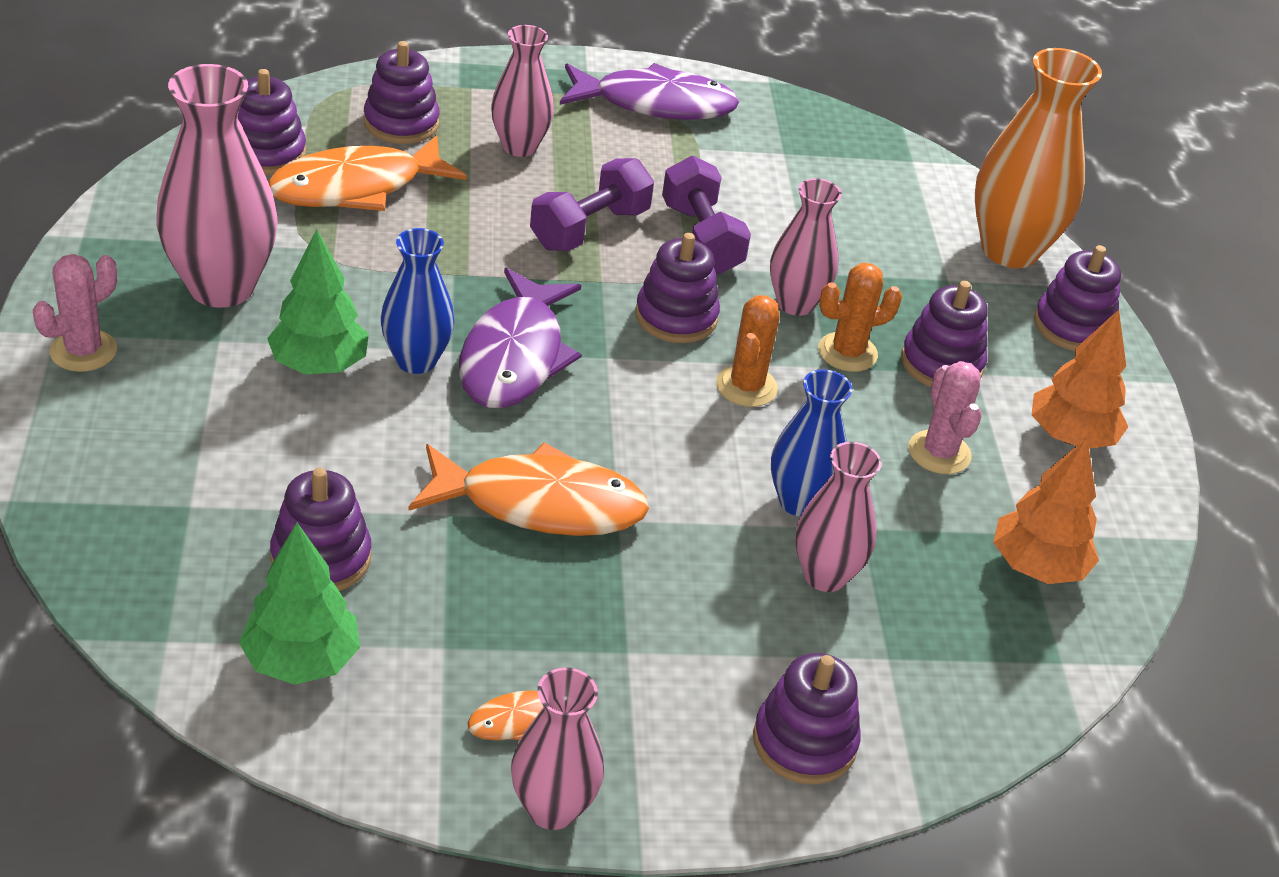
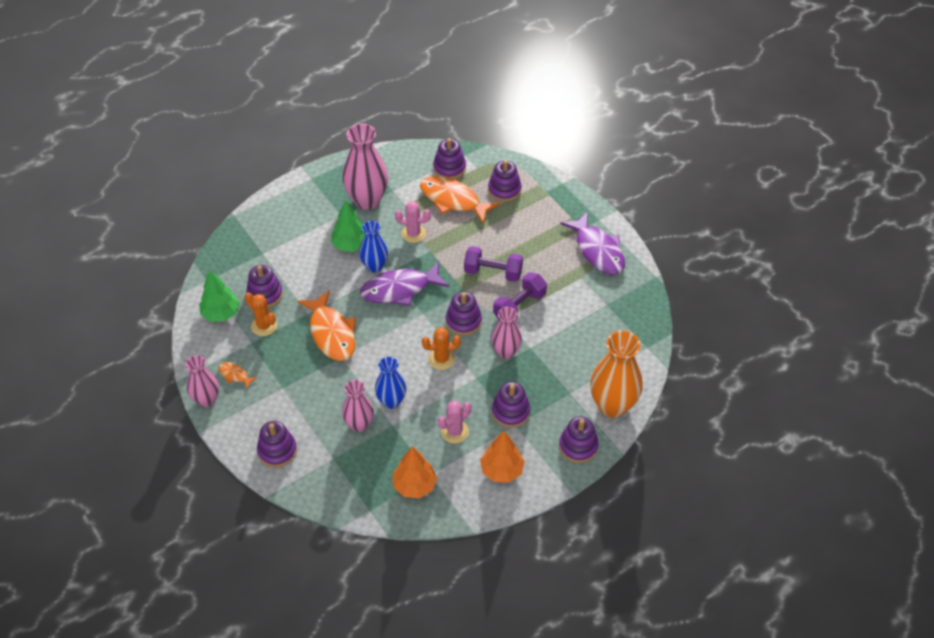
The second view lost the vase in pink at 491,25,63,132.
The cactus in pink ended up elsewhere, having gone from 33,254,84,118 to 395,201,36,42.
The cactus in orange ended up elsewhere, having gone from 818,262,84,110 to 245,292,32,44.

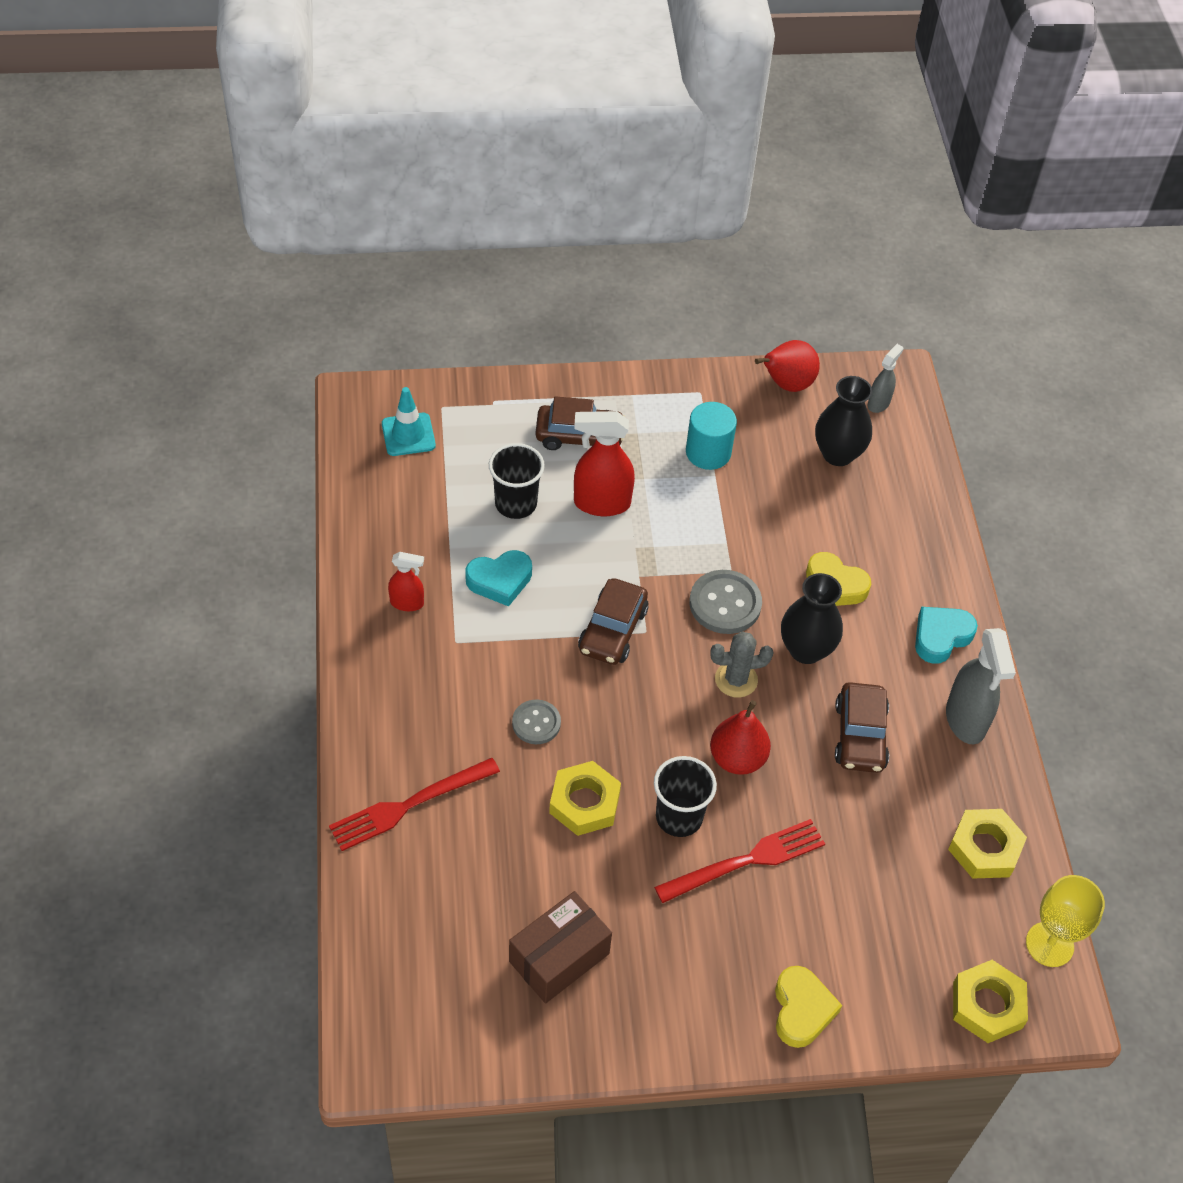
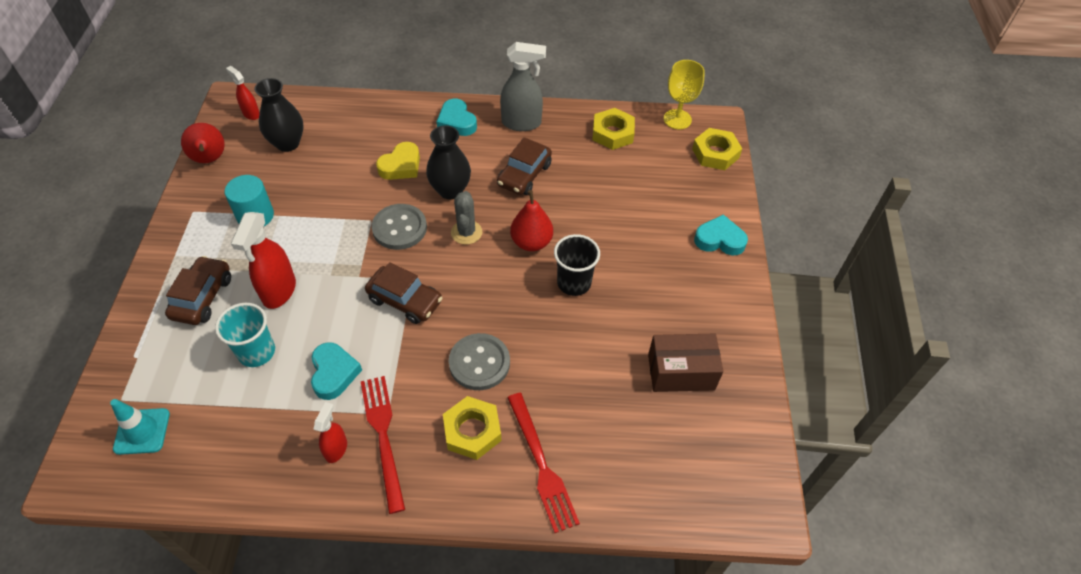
The nut in yellow ended up elsewhere, having gone from 549,761,72,75 to 443,396,58,64.
The fork in red ended up elsewhere, having gone from 654,819,171,84 to 361,376,44,138.
What was the cup in black at 489,443,56,76 turned into the cup in turquoise at 215,303,60,64.
What was the heart in yellow at 775,966,67,82 turned into the heart in turquoise at 694,214,54,41.
What was the spray bottle in grey at 868,344,35,69 turned into the spray bottle in red at 226,66,34,54.
The box in brown at 509,891,103,113 ended up facing another way, 60 degrees counterclockwise from before.
The car in brown at 835,682,54,91 ended up facing another way, 105 degrees clockwise from before.
The size of the button in grey at 512,699,49,45 changed by a factor of 1.56.

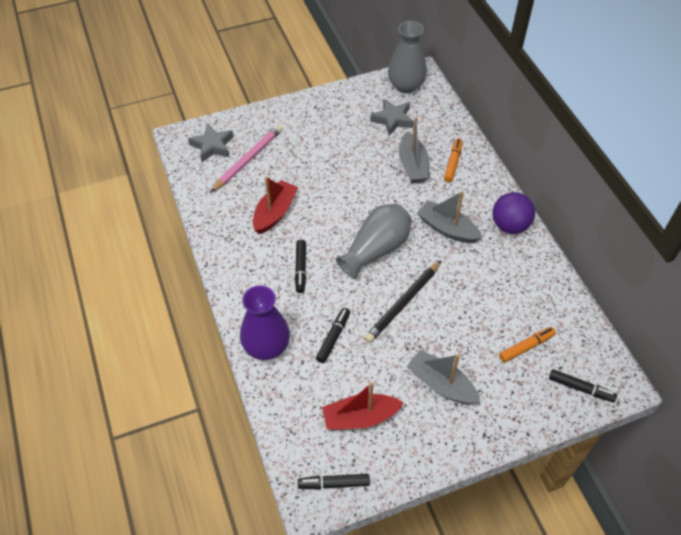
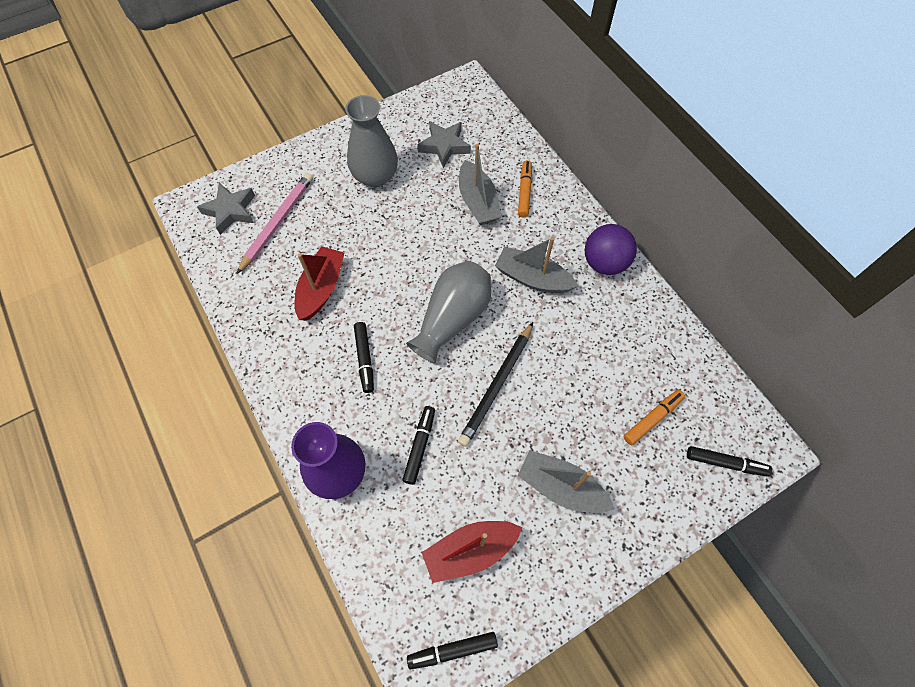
The vase in grey ended up elsewhere, having gone from 388,21,39,72 to 345,95,53,92.

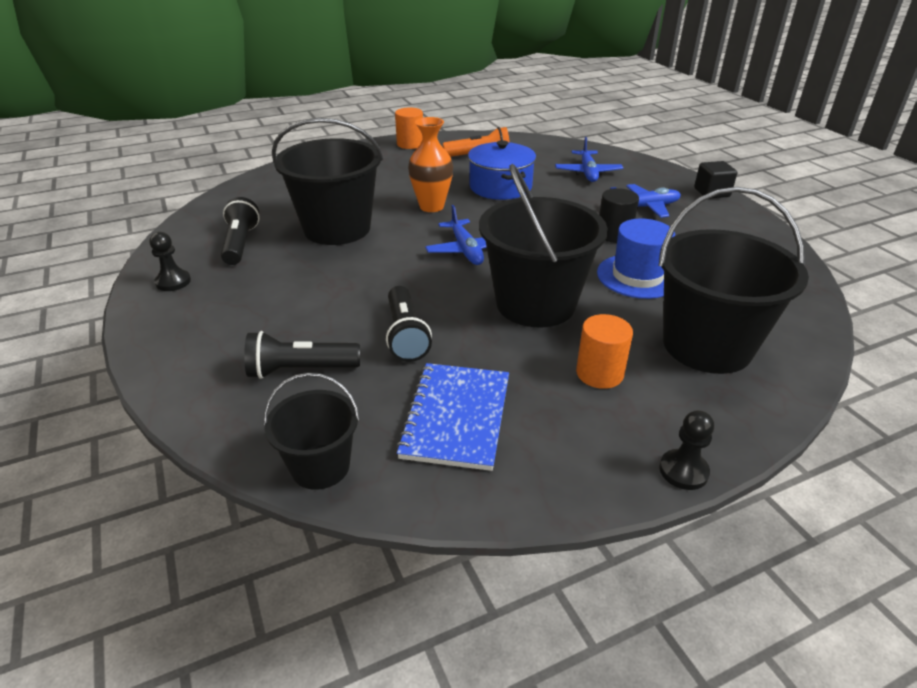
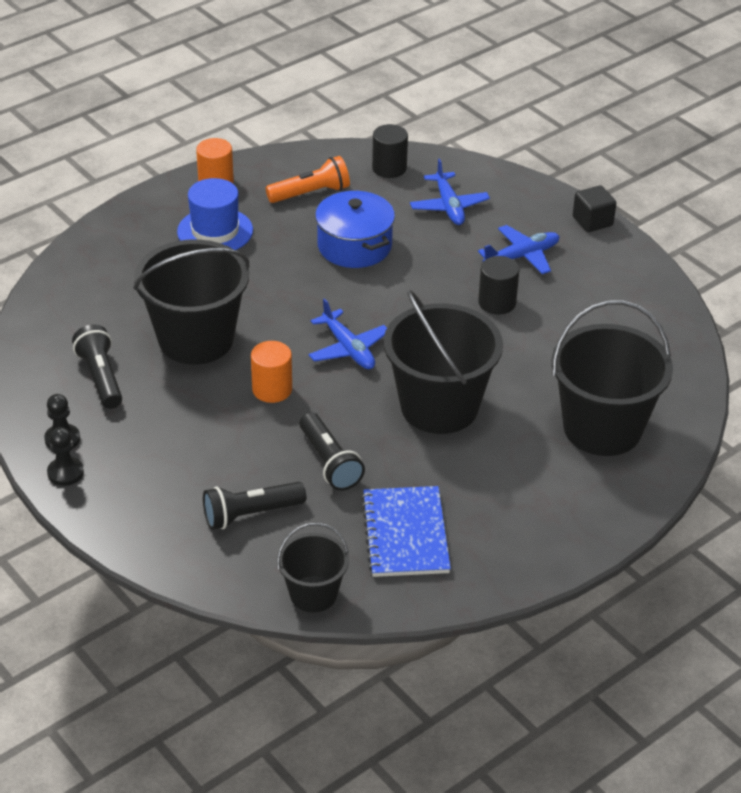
The second view lost the vase in orange at 408,117,45,95.
The second view gained the cylinder in black at 372,124,36,54.
The cylinder in orange ended up elsewhere, having gone from 576,314,57,75 to 251,341,41,62.
The hat in blue ended up elsewhere, having gone from 597,219,78,80 to 177,178,76,72.
The pawn in black ended up elsewhere, having gone from 659,410,55,80 to 47,427,37,59.

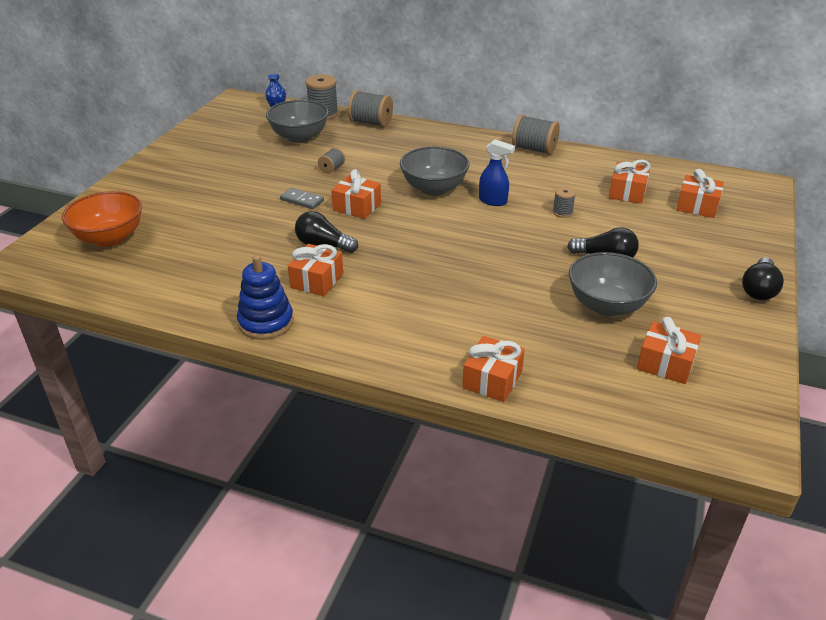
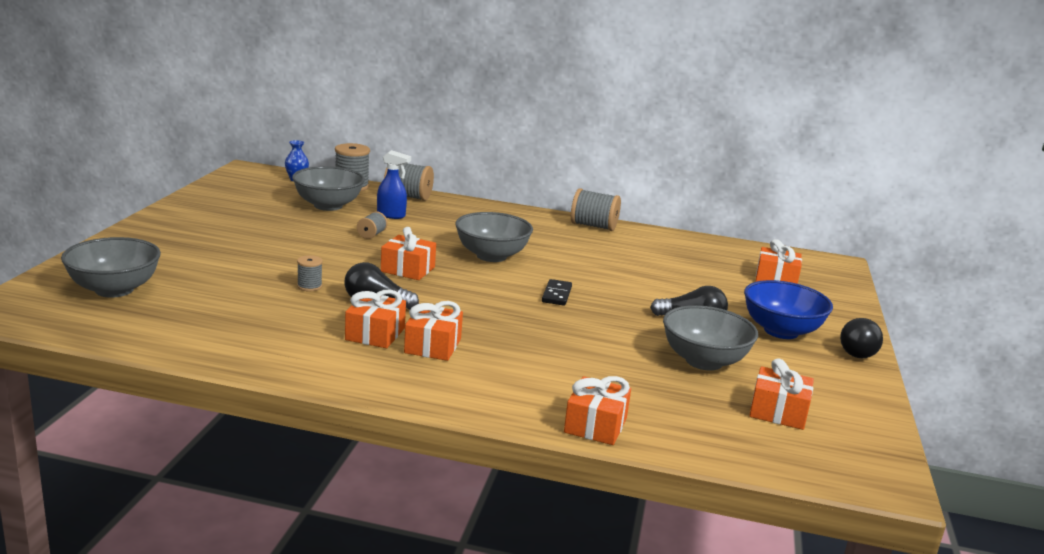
The second view lost the stacking toy in blue at 237,255,57,85.
The second view lost the domino in grey at 280,188,44,21.
The second view gained the domino in black at 542,279,30,27.
The second view gained the bowl in blue at 744,280,89,59.
The spray bottle in blue ended up elsewhere, having gone from 479,139,36,67 to 377,150,34,69.
The spool in grey ended up elsewhere, having gone from 552,187,24,31 to 297,255,26,36.
The gift in orange ended up elsewhere, having gone from 609,160,42,44 to 404,301,59,60.
What was the bowl in orange at 62,191,80,56 turned into the bowl in grey at 61,237,100,61.

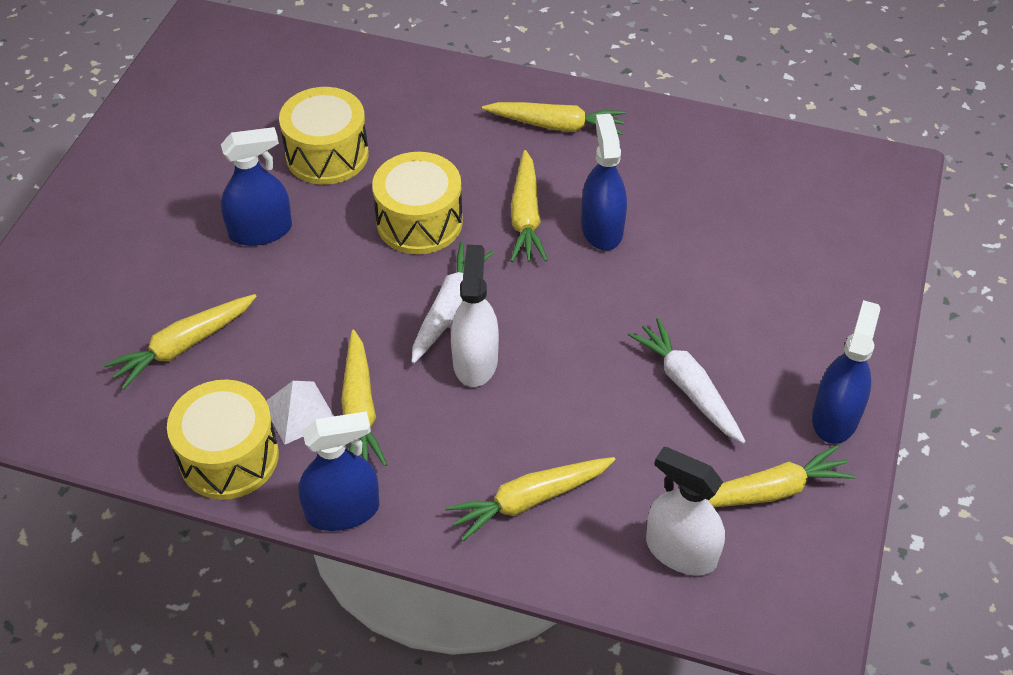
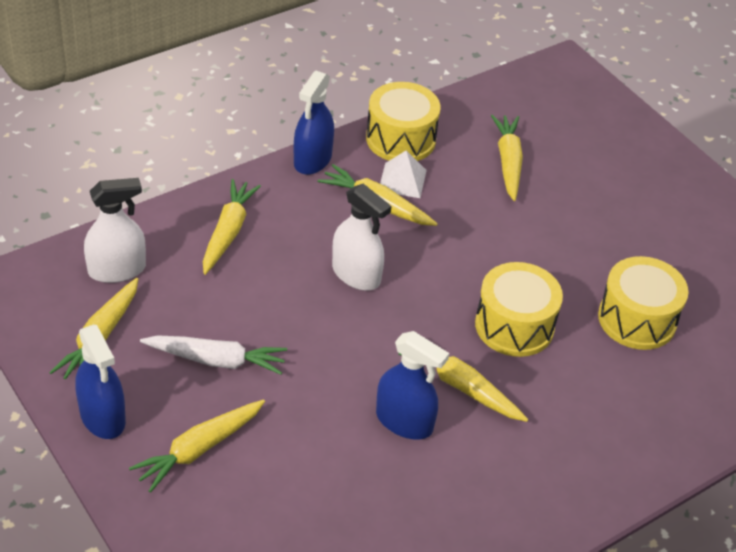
The second view lost the spray bottle in blue at 221,127,71,119.
The second view lost the carrot in white at 412,242,82,122.
The carrot in yellow ended up elsewhere, having gone from 482,102,144,33 to 129,400,136,93.

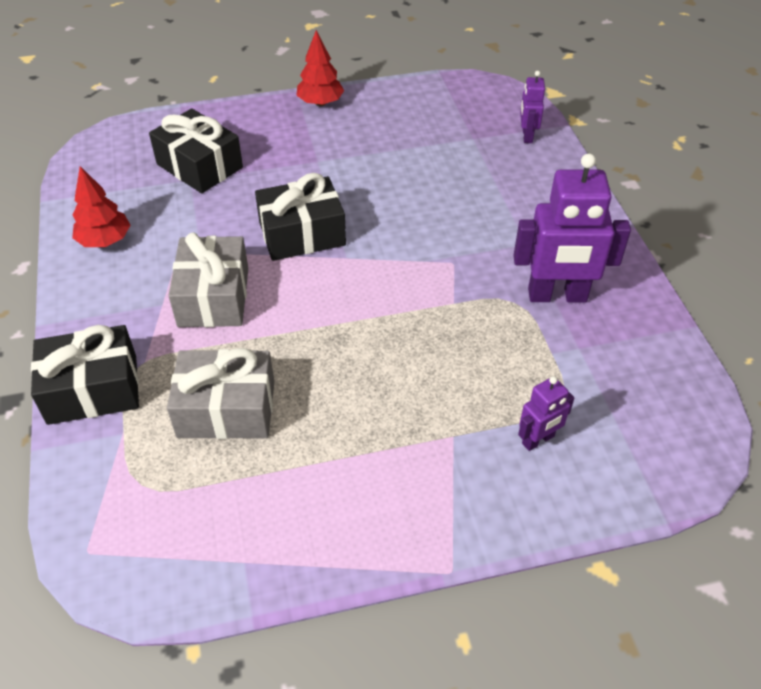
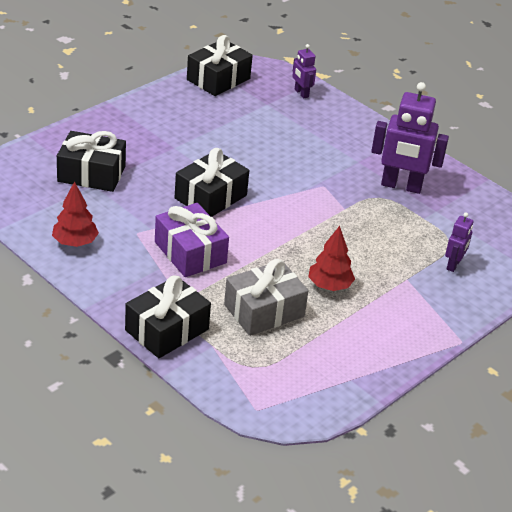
The second view gained the gift in black at 187,35,66,61.
The tree in red ended up elsewhere, having gone from 296,30,48,76 to 308,226,47,65.
What was the gift in grey at 168,232,80,95 turned into the gift in purple at 155,203,74,74.
The robot in purple at 513,153,118,150 ended up facing another way, 45 degrees clockwise from before.

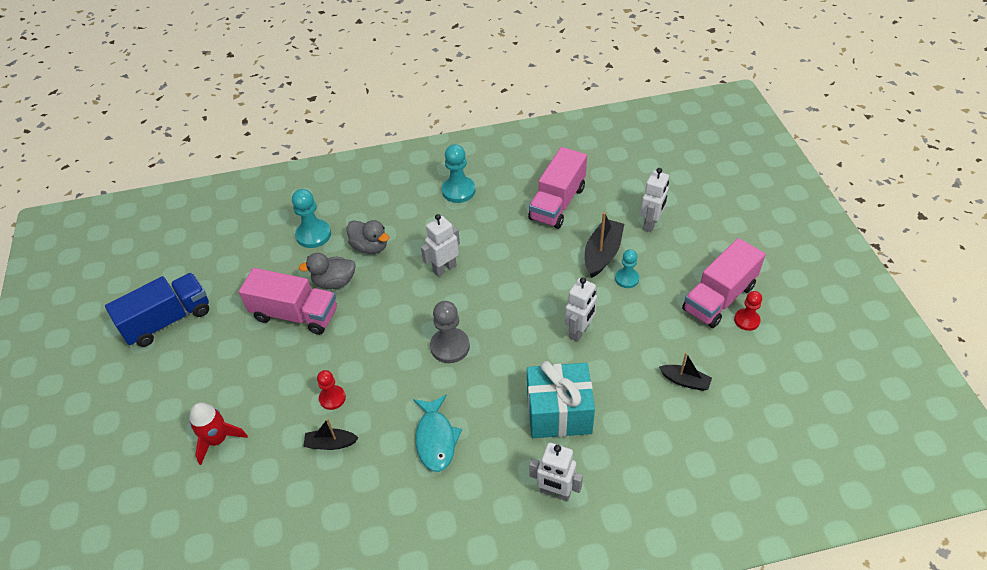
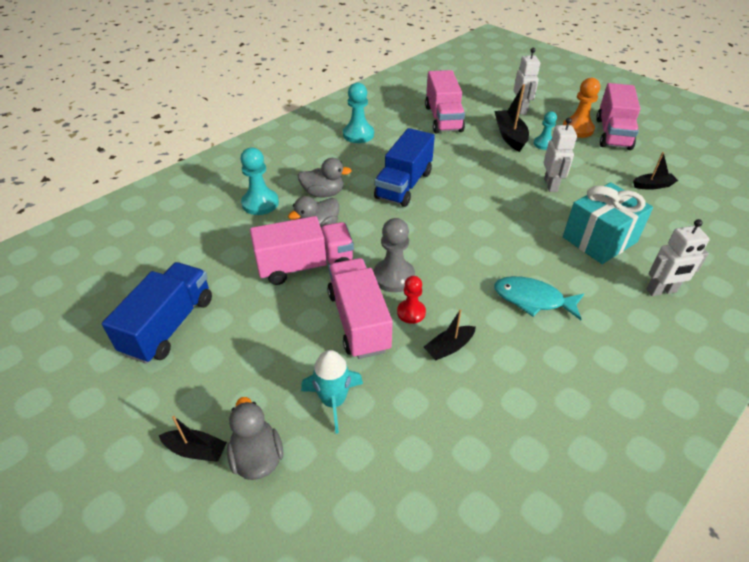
The second view lost the pawn in red at 734,291,28,40.
The second view gained the boat in black at 159,416,68,46.
The second view gained the duck in grey at 227,397,56,83.
The second view gained the truck in pink at 327,258,66,101.
The second view gained the pawn in orange at 563,78,37,60.
The pawn in grey ended up elsewhere, having gone from 430,301,40,62 to 373,218,42,74.
Where the robot in white stood at 421,214,39,63, the truck in blue came to stand at 374,128,61,79.
What was the rocket in red at 189,403,59,62 turned into the rocket in turquoise at 301,350,62,84.
The fish in turquoise at 413,394,49,78 ended up facing another way, 150 degrees clockwise from before.

